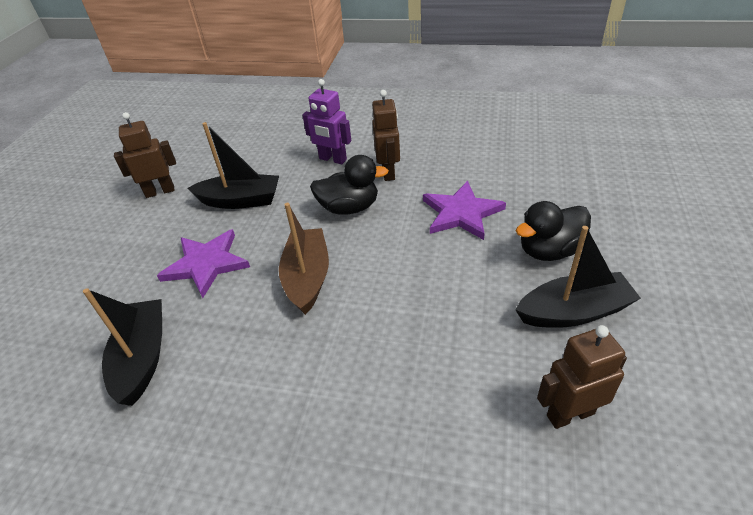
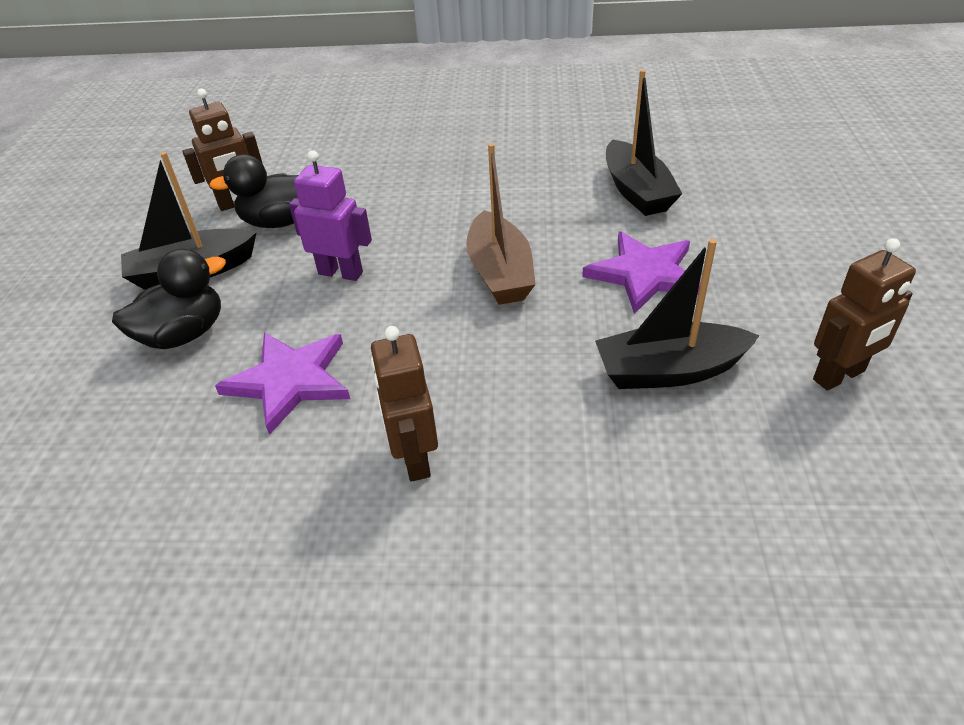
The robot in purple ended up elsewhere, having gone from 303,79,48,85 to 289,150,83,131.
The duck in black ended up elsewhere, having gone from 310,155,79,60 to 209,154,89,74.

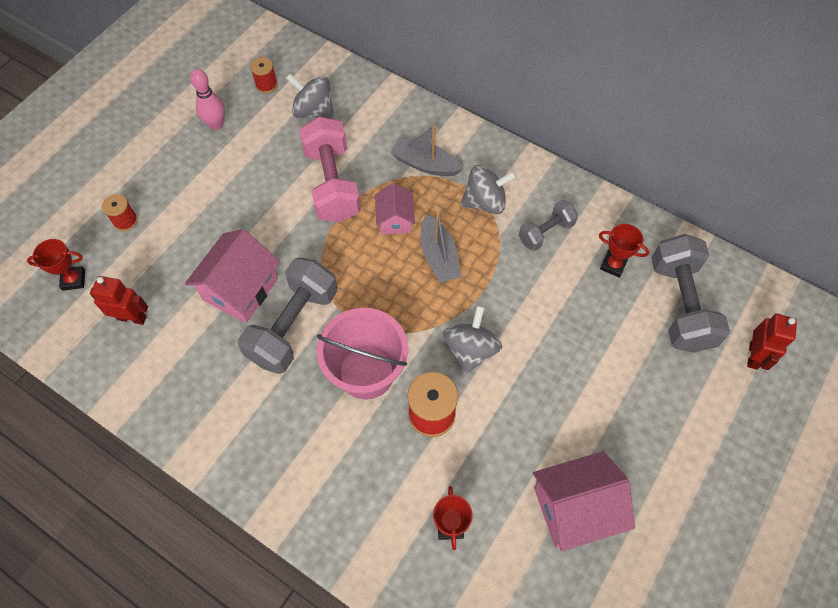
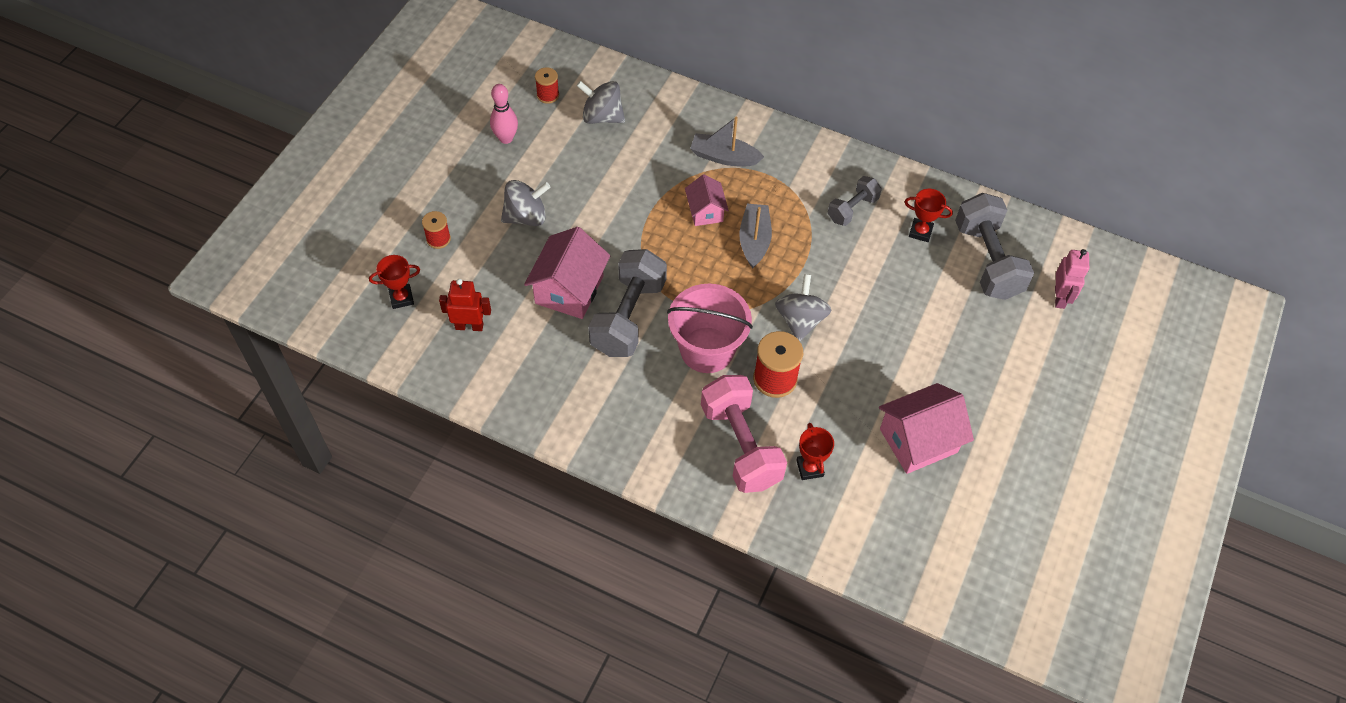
The dumbbell in pink ended up elsewhere, having gone from 299,116,62,106 to 701,375,86,118.
The spinning top in grey ended up elsewhere, having gone from 461,165,56,49 to 501,180,49,46.
What was the robot in red at 747,313,50,57 turned into the robot in pink at 1055,249,34,60.
The boat in grey at 421,212,40,71 ended up facing another way, 150 degrees counterclockwise from before.

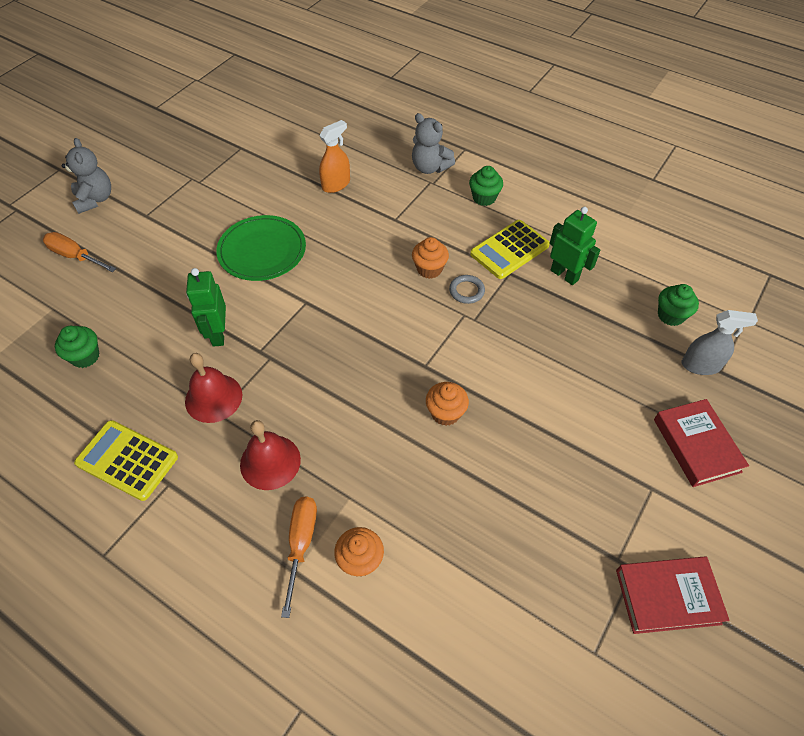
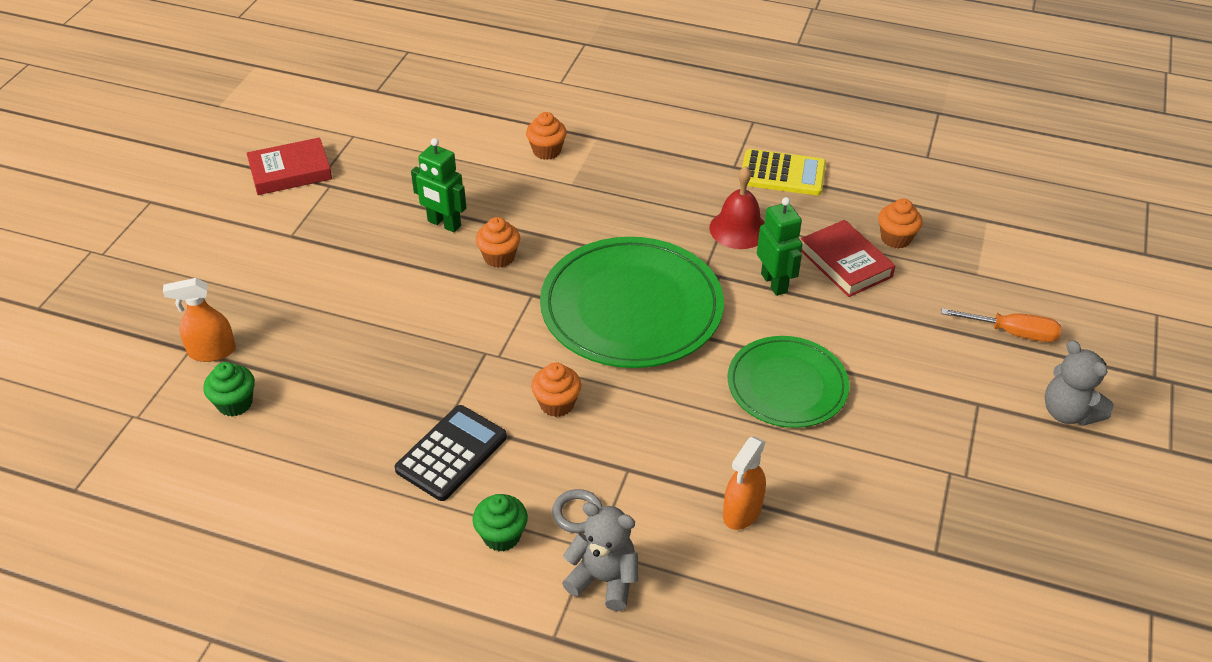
The second view lost the bell in red at 240,420,61,70.
The second view lost the screwdriver in orange at 281,496,36,122.
The second view gained the plate in green at 540,237,184,131.
The ring in grey ended up elsewhere, having gone from 449,275,36,29 to 552,489,50,44.
The robot in green ended up elsewhere, having gone from 550,207,50,78 to 411,138,55,94.
The book in red ended up elsewhere, having gone from 654,399,95,88 to 801,220,94,77.
What was the cupcake in green at 55,326,45,42 turned into the cupcake in orange at 878,198,45,51.
What was the calculator in yellow at 470,220,80,59 turned into the calculator in black at 395,405,112,96.
What was the spray bottle in grey at 682,310,76,65 turned into the spray bottle in orange at 163,278,73,84.

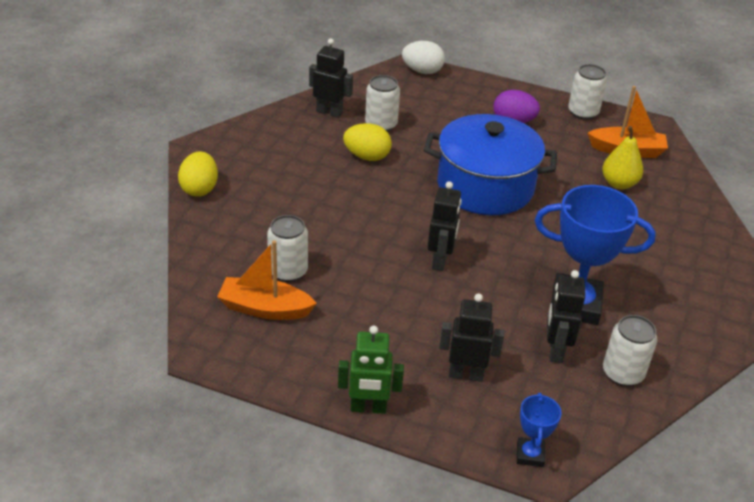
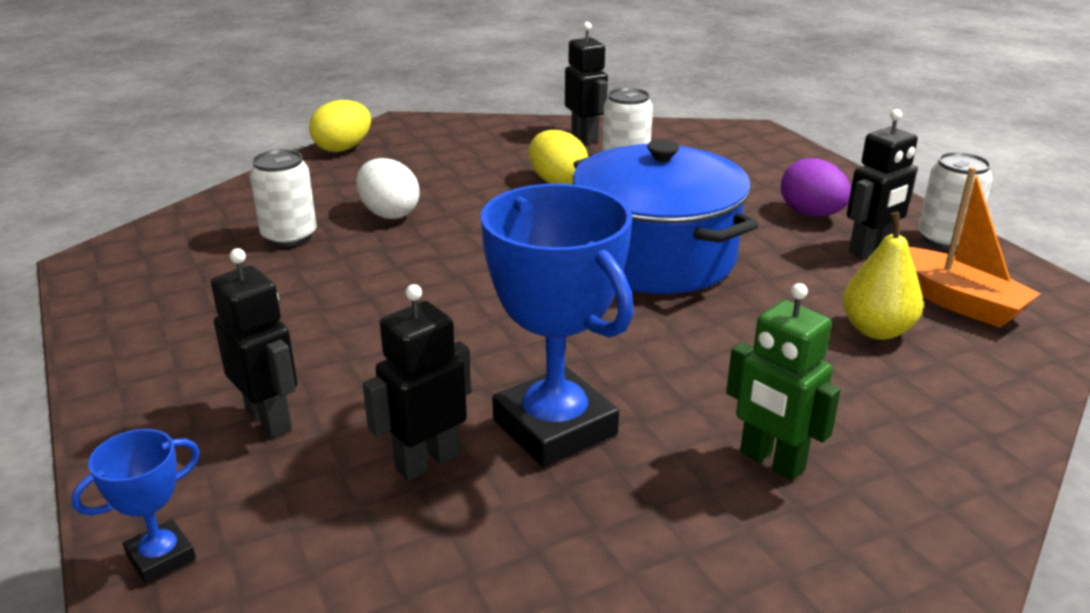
The second view lost the boat in orange at 217,240,100,80.
The second view lost the can in white at 603,315,54,71.
The robot in green ended up elsewhere, having gone from 338,326,66,88 to 726,283,115,197.
The egg in white ended up elsewhere, having gone from 402,41,43,33 to 356,158,64,61.
The robot in black ended up elsewhere, having gone from 427,181,35,90 to 847,109,71,149.

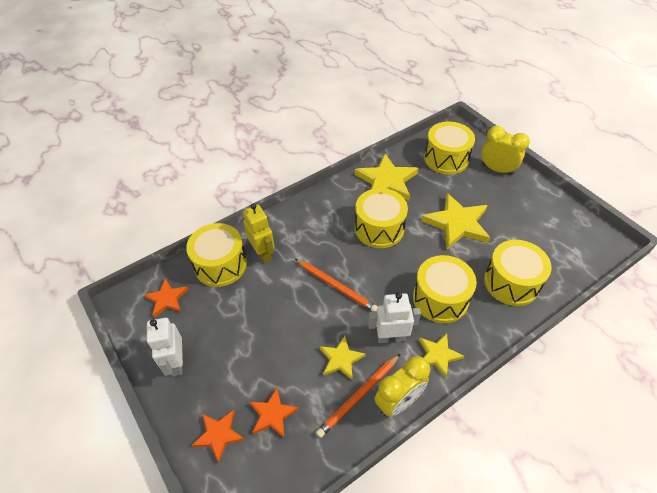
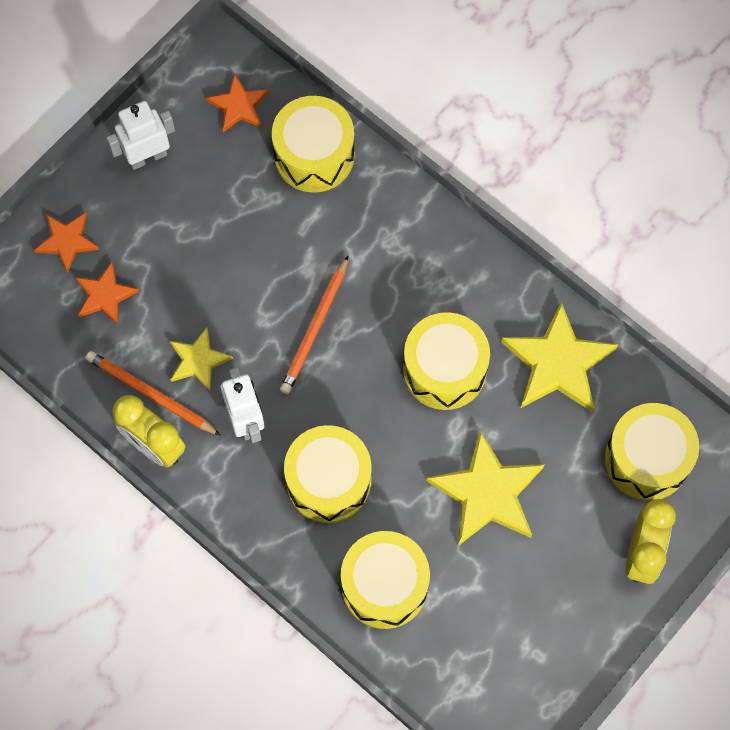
The second view lost the robot in yellow at 243,203,32,60.
The second view lost the star in yellow at 419,333,45,45.

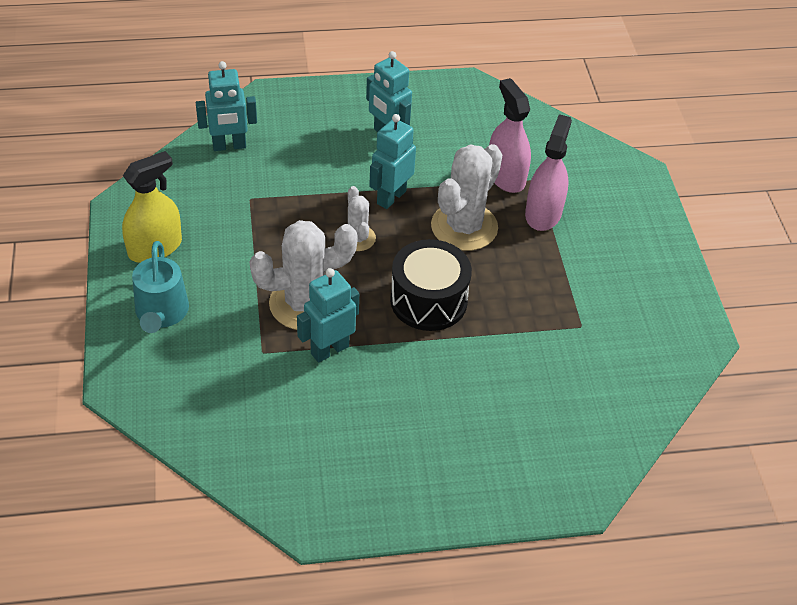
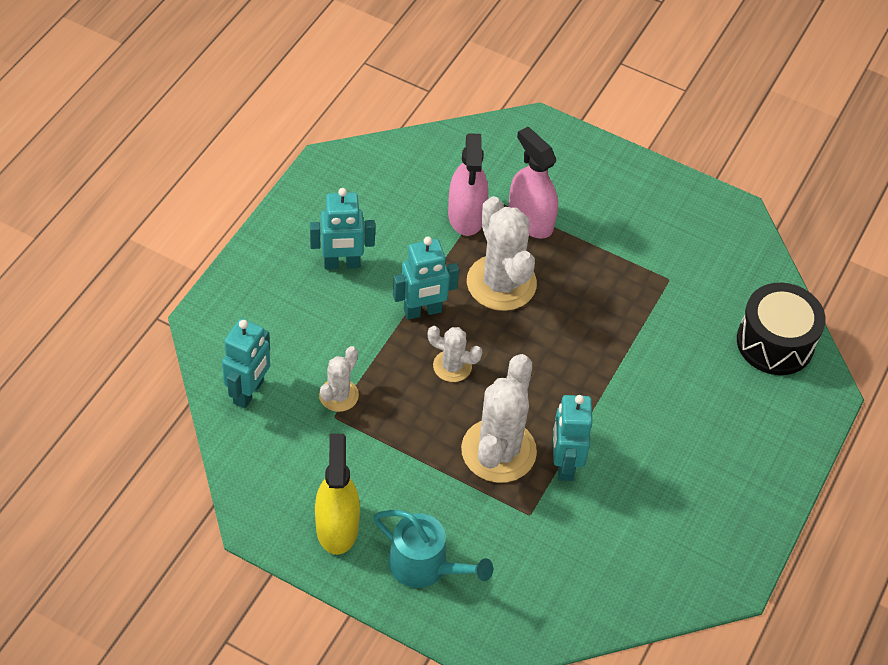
The second view gained the cactus in white at 319,346,40,66.
The drum in black ended up elsewhere, having gone from 390,239,82,92 to 737,283,89,92.
The robot in turquoise at 369,114,47,95 ended up facing another way, 90 degrees counterclockwise from before.
The spray bottle in pink at 489,78,42,115 ended up facing another way, 105 degrees counterclockwise from before.

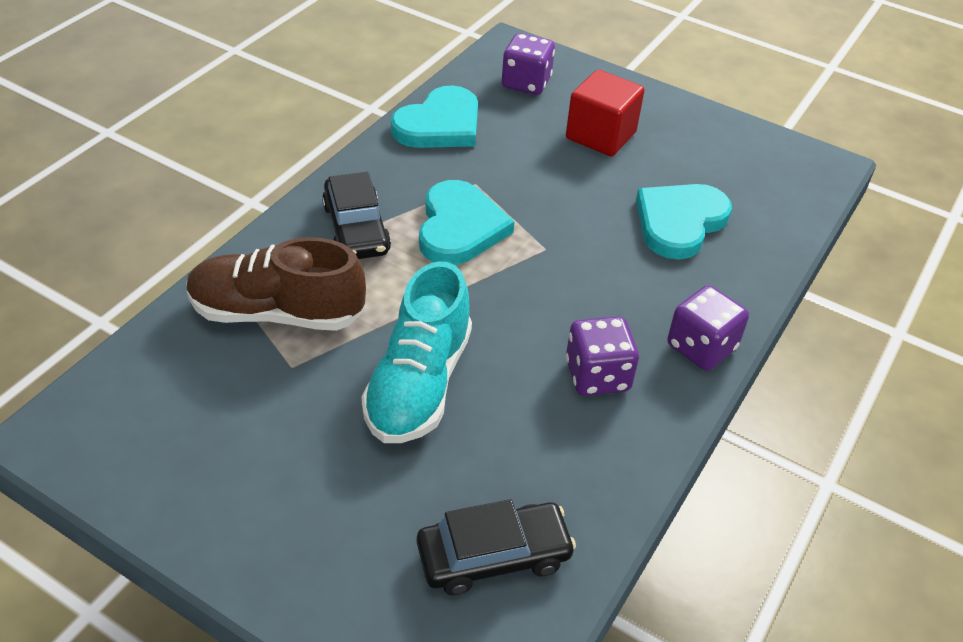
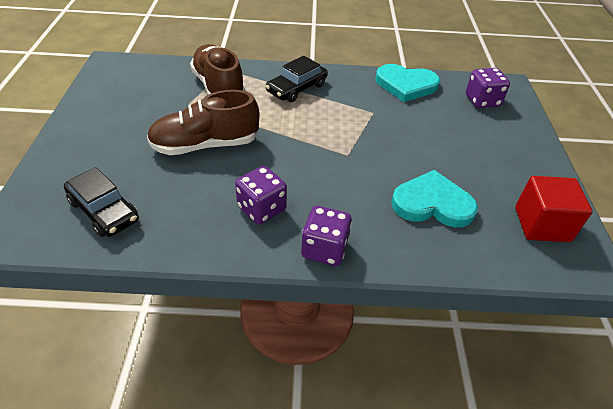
The second view lost the heart in turquoise at 419,180,96,85.
The cube in red ended up elsewhere, having gone from 566,70,79,87 to 515,176,78,66.
What was the shoe in turquoise at 361,261,111,182 turned into the shoe in brown at 147,90,112,65.

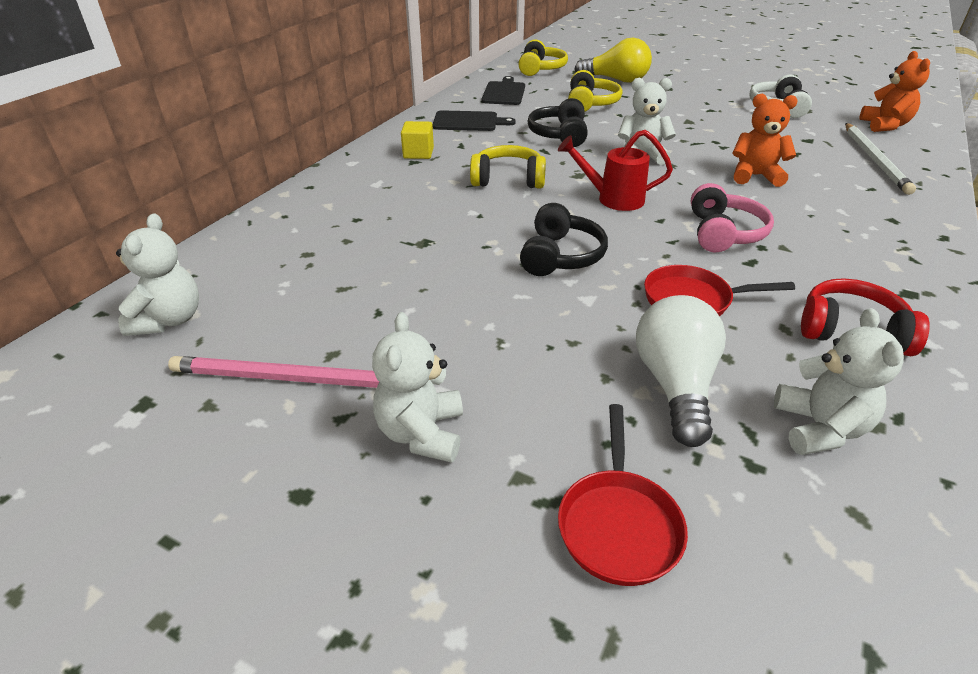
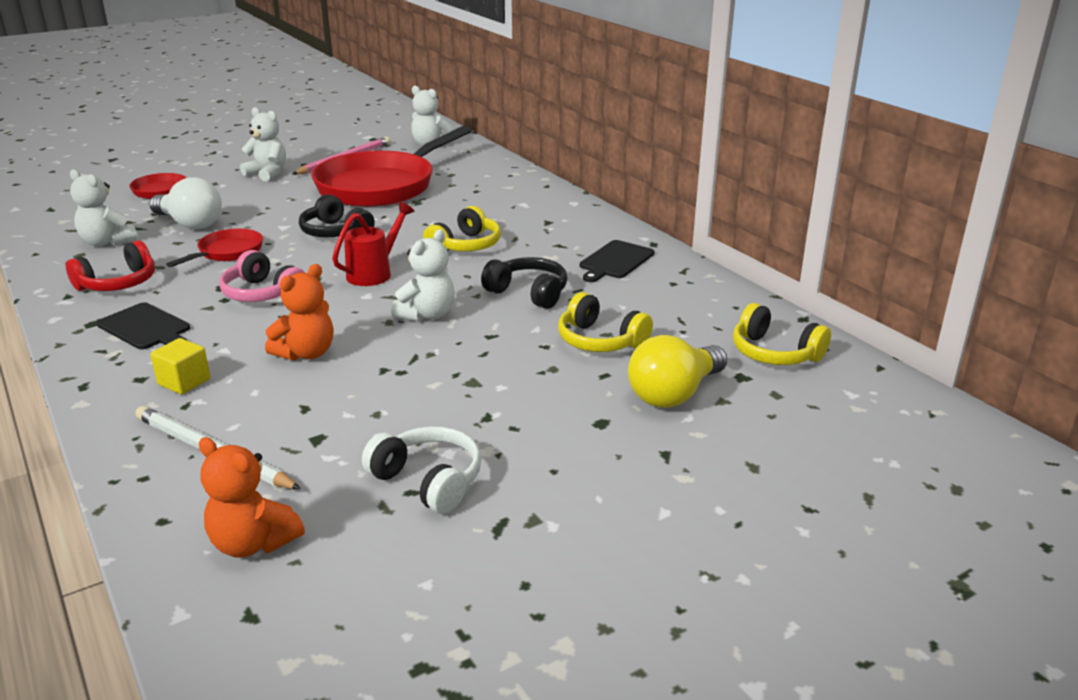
The second view gained the pan in red at 311,125,161,82.
The cube in yellow ended up elsewhere, having gone from 401,121,33,38 to 150,338,60,56.
The cutting board in black ended up elsewhere, having gone from 482,76,43,29 to 97,302,93,47.

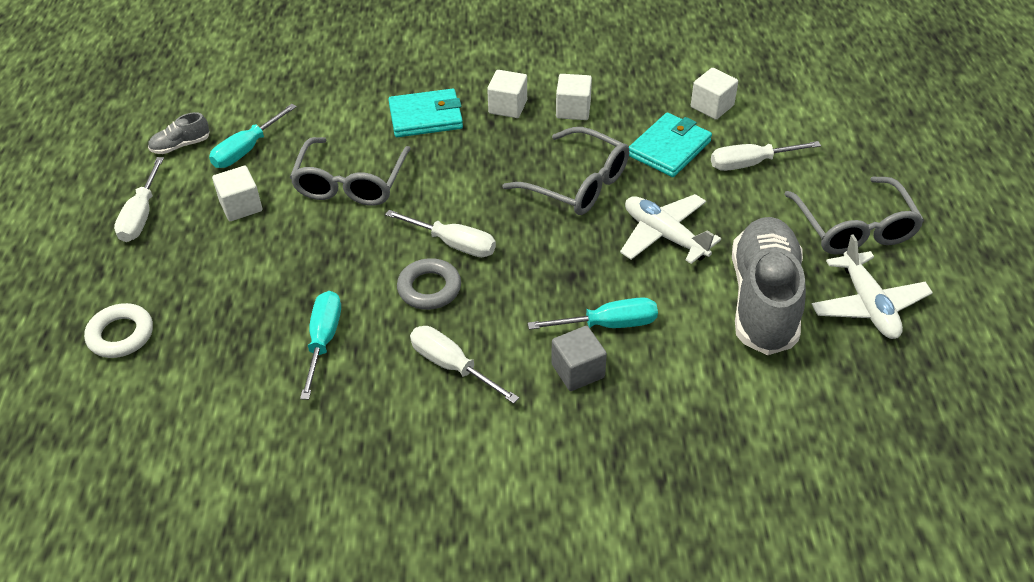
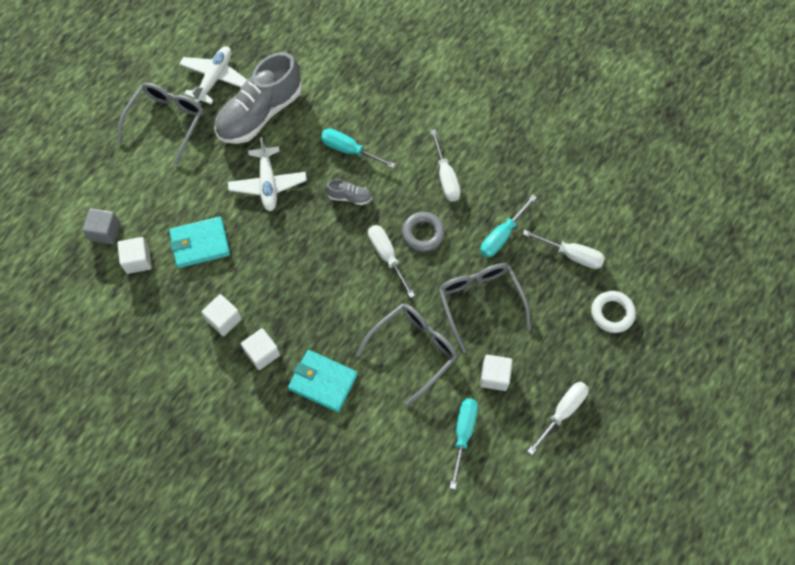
The shoe in grey ended up elsewhere, having gone from 148,112,62,42 to 326,179,46,26.
The glasses in grey ended up elsewhere, having gone from 502,127,127,88 to 438,263,93,90.
The cube in grey ended up elsewhere, having gone from 551,326,56,65 to 82,208,38,36.
The screwdriver in white ended up elsewhere, having gone from 711,141,110,30 to 523,230,82,39.
The screwdriver in turquoise at 209,104,88,64 ended up facing another way, 60 degrees counterclockwise from before.

